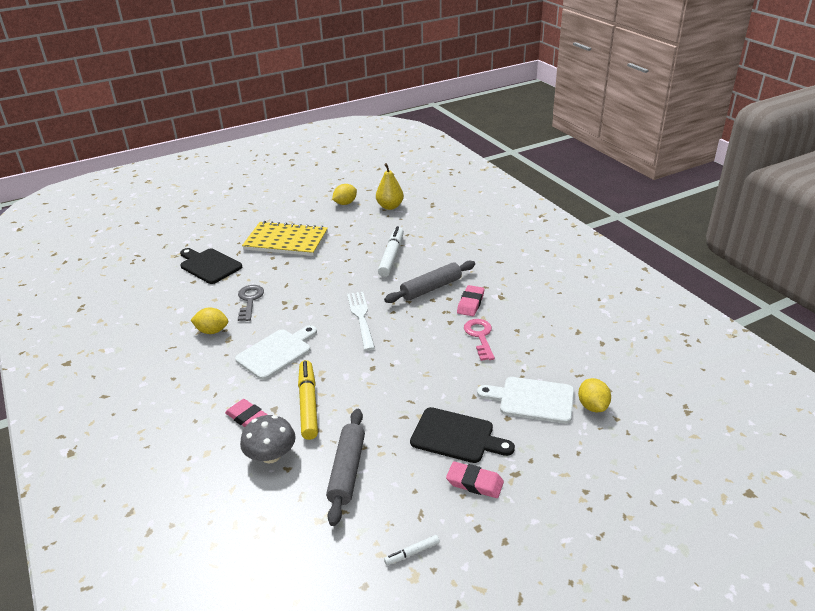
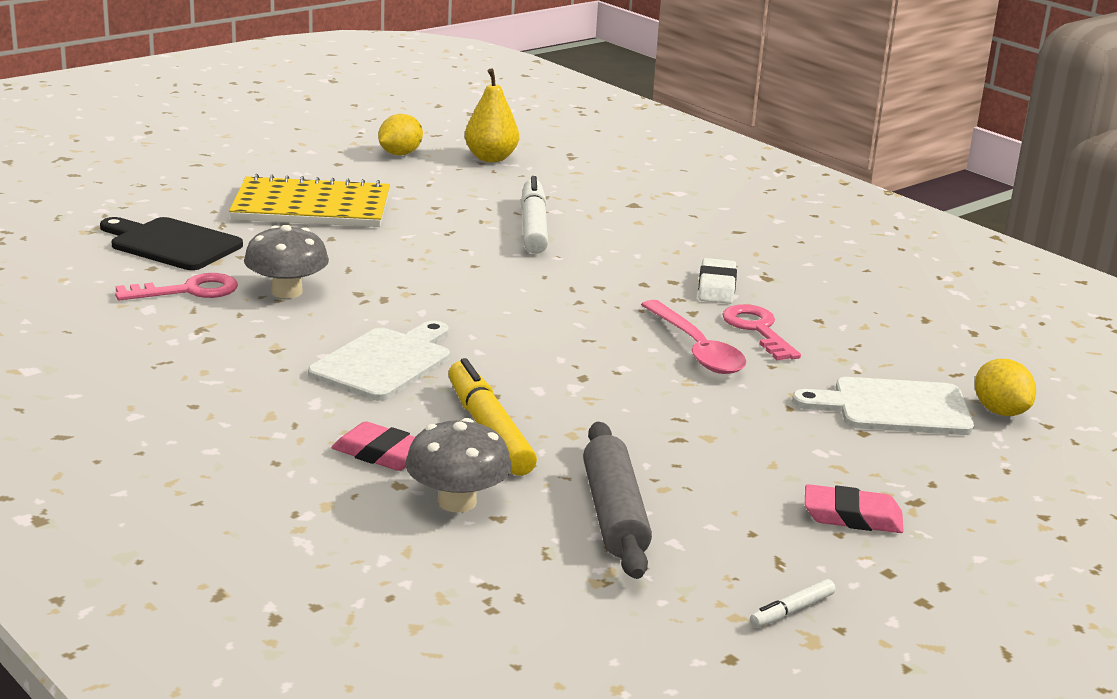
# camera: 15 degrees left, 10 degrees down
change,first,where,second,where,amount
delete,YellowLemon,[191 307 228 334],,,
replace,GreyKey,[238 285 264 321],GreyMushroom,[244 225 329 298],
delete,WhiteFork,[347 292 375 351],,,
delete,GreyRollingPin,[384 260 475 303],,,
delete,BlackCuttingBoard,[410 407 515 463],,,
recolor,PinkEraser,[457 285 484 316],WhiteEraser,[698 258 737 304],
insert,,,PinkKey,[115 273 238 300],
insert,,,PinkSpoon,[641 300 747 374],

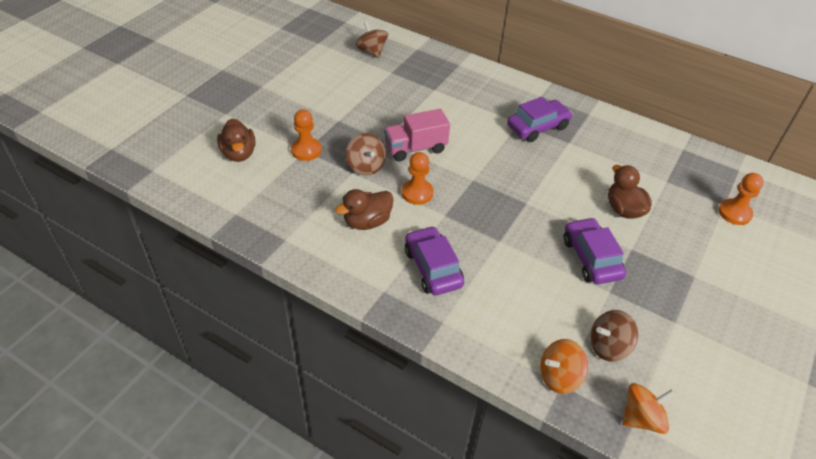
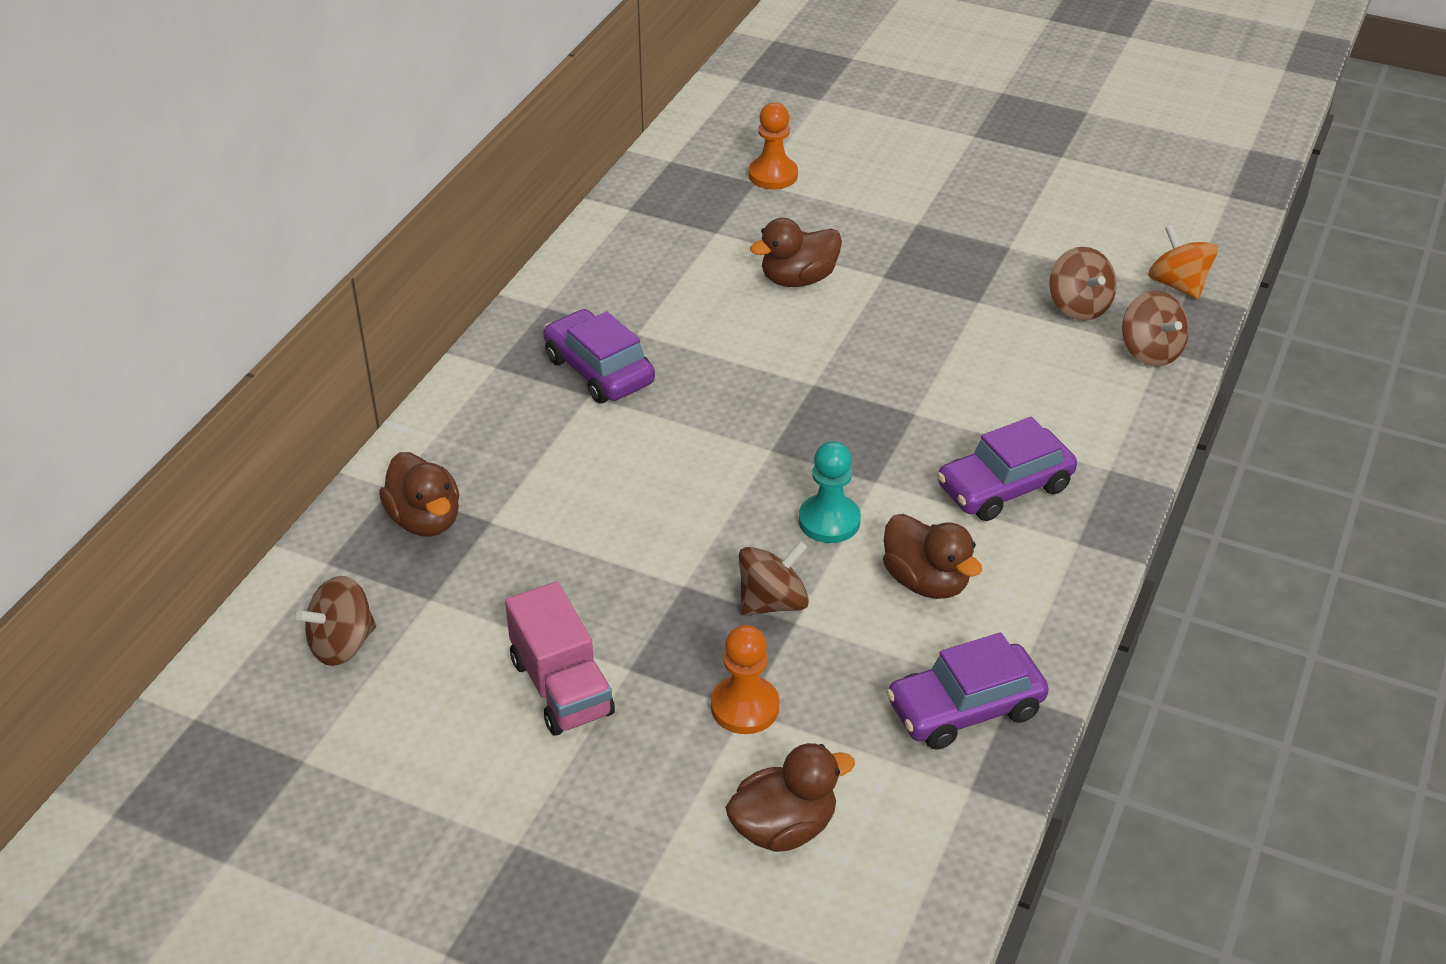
# camera: 95 degrees left, 5 degrees down
change,first,where,second,where,amount
move,PinkTruck,[384 109 450 161],,[505 582 615 736],
recolor,OrangePawn,[402 152 433 205],TurquoisePawn,[799 441 861 543],
recolor,OrangeSpinningTop,[540 339 588 394],BrownSpinningTop,[1122 291 1189 367],
move,PurpleCar,[564 217 626 284],,[886 632 1049 750],
insert,,,BrownDuck,[379 452 460 537],

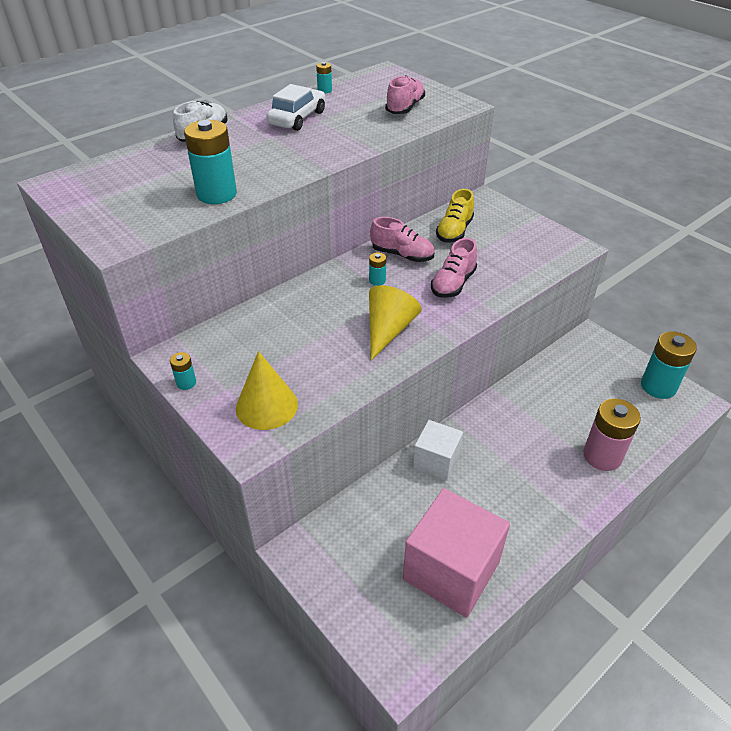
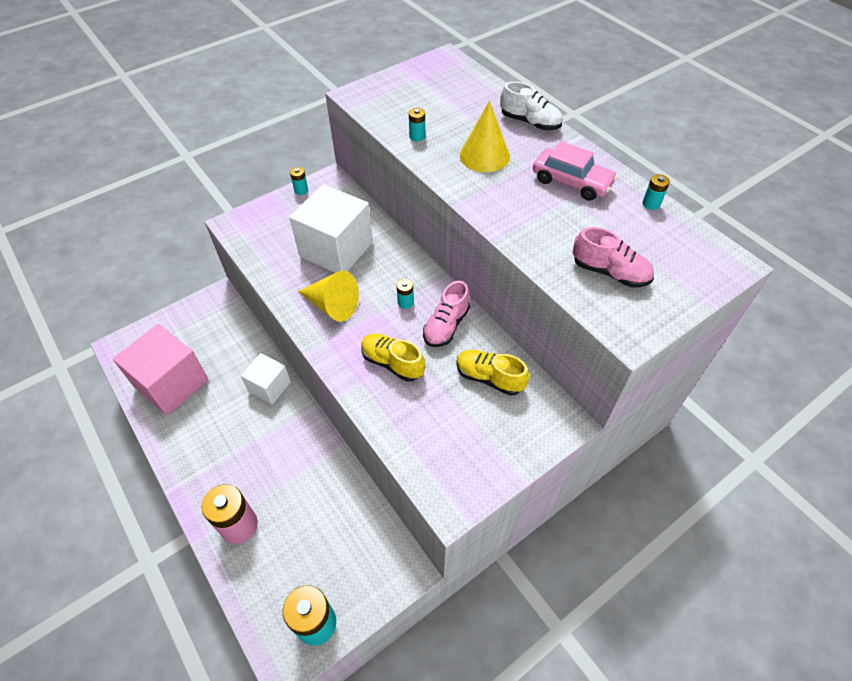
# camera: 95 degrees right, 10 degrees up
change,first,where,second,where,amount
resize,TurquoiseBattery,[184 120 237 204],,[409 108 425 141],x0.46
move,YellowCone,[236 351 298 430],,[460 101 510 172],
recolor,WhiteCar,[266 84 325 131],PinkCar,[533 141 618 201],
recolor,PinkShoe,[431 238 477 298],YellowShoe,[361 333 425 382],
insert,,,WhiteCube,[289 184 373 273],

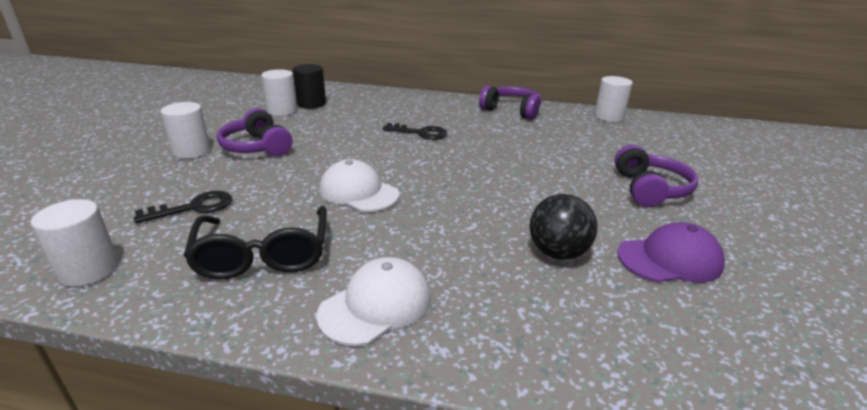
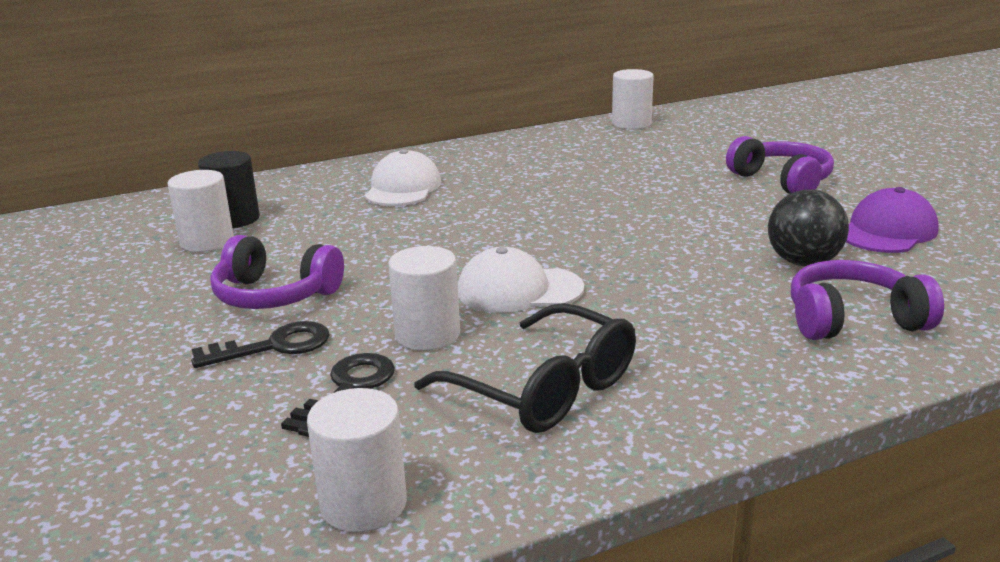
# camera: 35 degrees left, 5 degrees down
change,first,where,second,where,amount
move,WhiteCylinder,[160 102 210 159],,[388 246 460 351],
move,WhiteCap,[316 257 431 346],,[365 149 442 206],
move,BlackKey,[383 123 447 140],,[191 321 330 368],
move,PurpleHeadphones,[479 86 541 120],,[791 260 944 340],

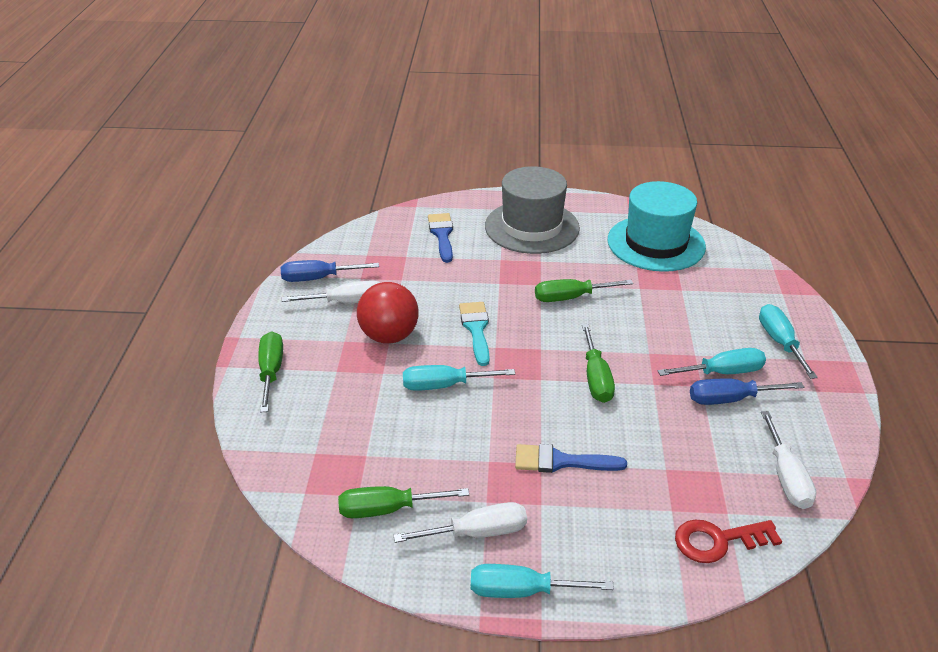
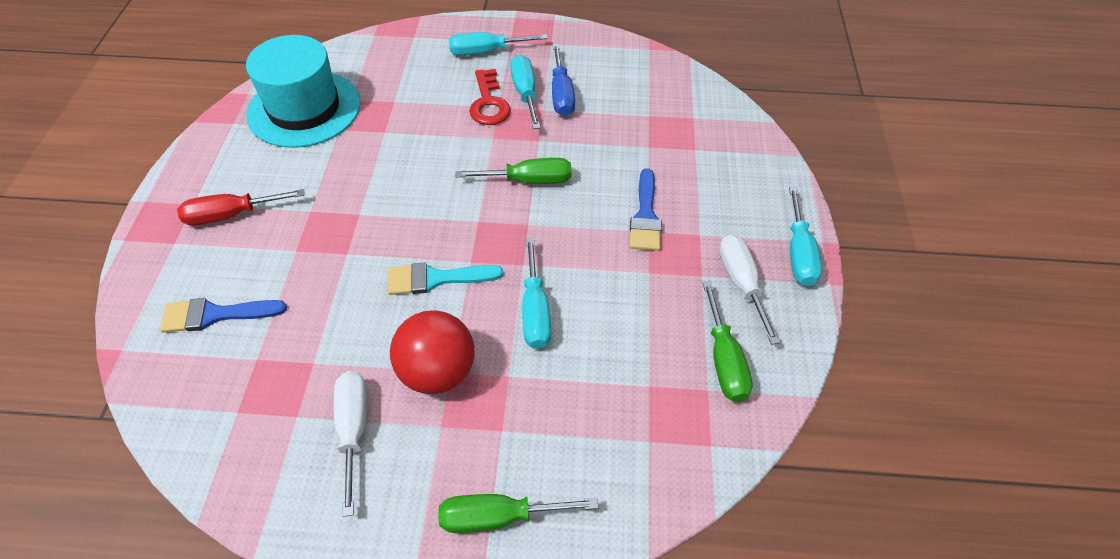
# camera: 90 degrees left, 15 degrees up
change,first,where,second,where,amount
delete,BlueScrewdriver,[281 260 379 282],,,
replace,GreyHat,[485 166 580 254],RedScrewdriver,[177 189 305 225],
delete,GreenScrewdriver,[535 279 633 302],,,
move,RedKey,[675 520 782 563],,[469 69 511 125],
delete,WhiteScrewdriver,[761 411 816 509],,,

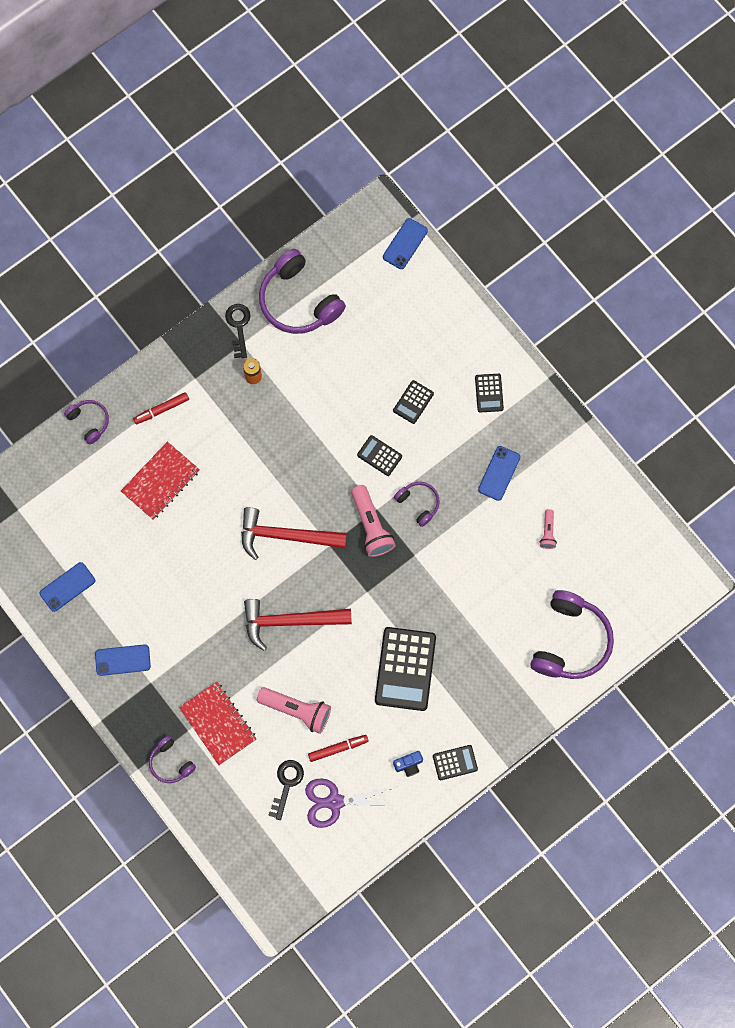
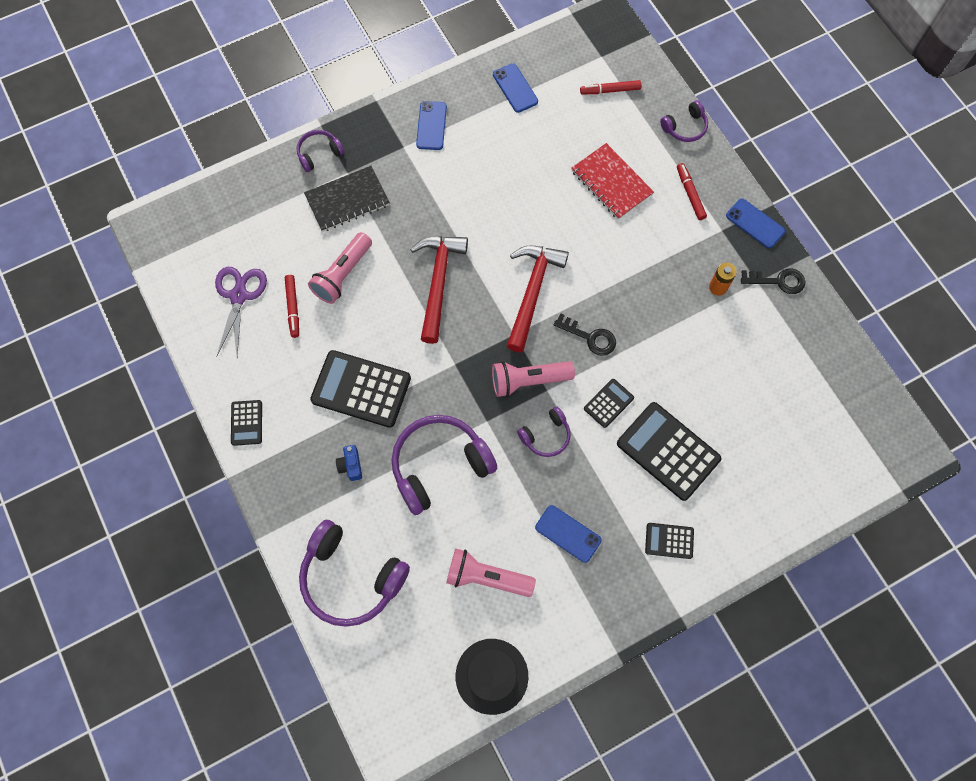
# camera: 100 degrees right, 5 degrees down
change,first,where,second,where,amount
recolor,RedNotebook,[179 682 256 765],BlackNotebook,[304 166 390 232],
move,PurpleHeadphones,[259 249 346 334],,[392 415 498 515],
move,BlackKey,[268 760 304 820],,[554 313 616 356],
move,BluePhone,[383 218 428 269],,[726 198 785 248],
resize,BlackCalculator,[393 380 434 424],,[617 402 721 501],x1.97
move,BlueCamera,[393 751 423 777],,[336 445 362 481],
resize,PinkFlashlight,[540 509 557 549],,[446 549 536 597],x1.84
insert,,,BlackHat,[456 639 528 715],
insert,,,RedMarker,[580 80 641 94],

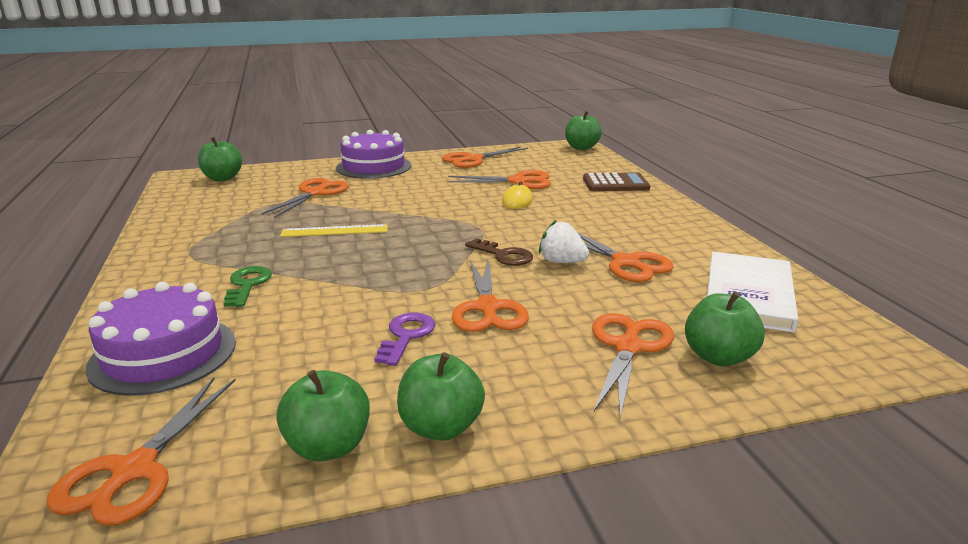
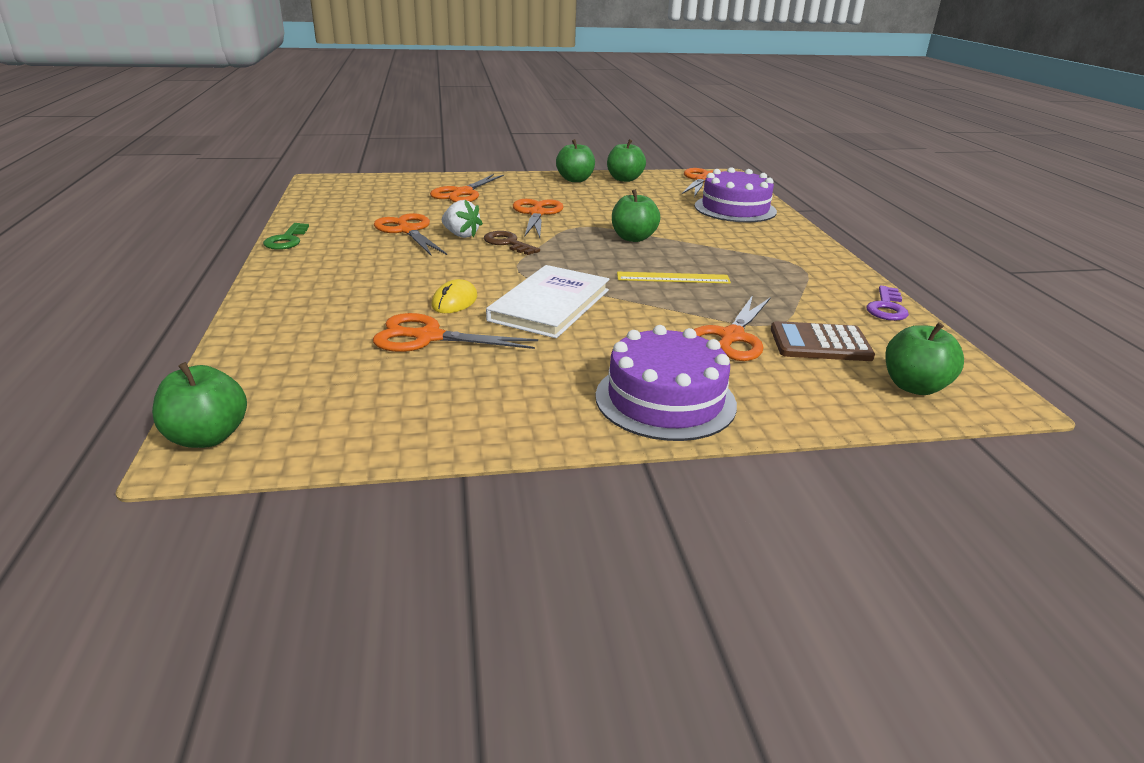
# camera: 175 degrees left, 5 degrees up
change,first,where,second,where,amount
move,GreenKey,[223 266 272 307],,[263 223 309 250],
move,PurpleKey,[375 313 435 366],,[866 286 909 321],
delete,OrangeScissors,[442 147 528 168],,,
move,BrownCalculator,[583 172 650 191],,[771 321 875 361],
move,GreenApple,[685 291 765 366],,[612 189 660 242],
move,WhiteBook,[707 252 798 333],,[486 265 610 338],

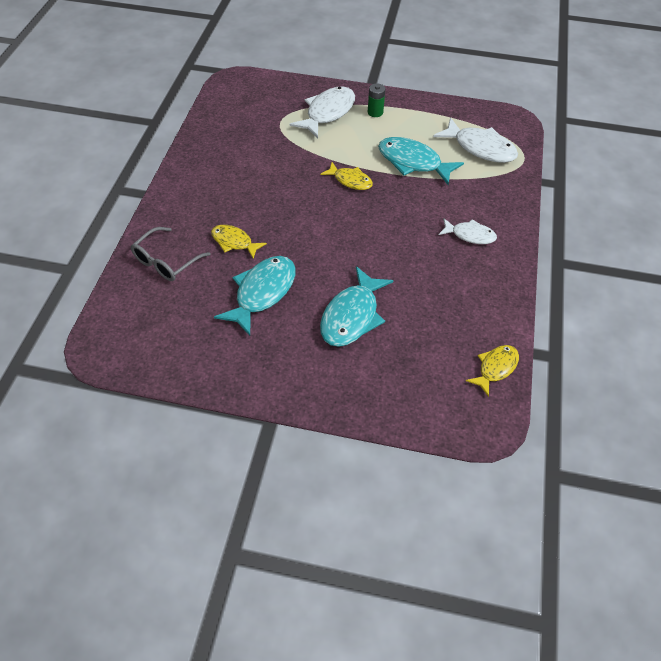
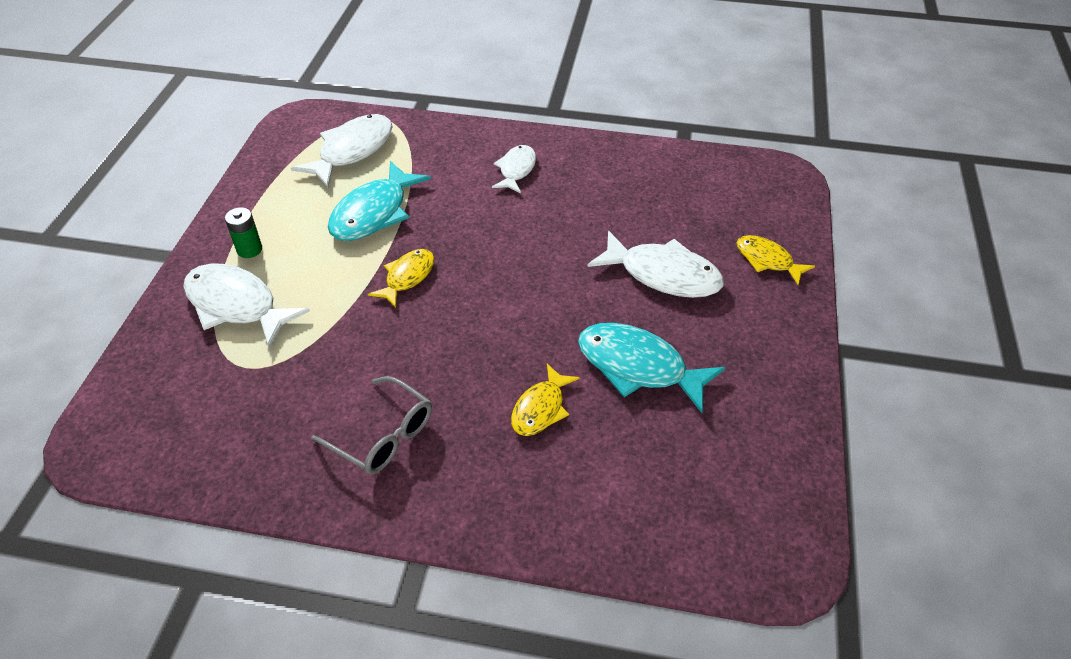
# camera: 90 degrees left, 5 degrees down
change,first,where,second,where,amount
move,GreyGlasses,[130 227 211 281],,[311 376 432 475],
recolor,TurquoiseFish,[320 266 393 347],WhiteFish,[587 230 724 298],
move,YellowFish,[466 345 519 397],,[736 235 815 285],

